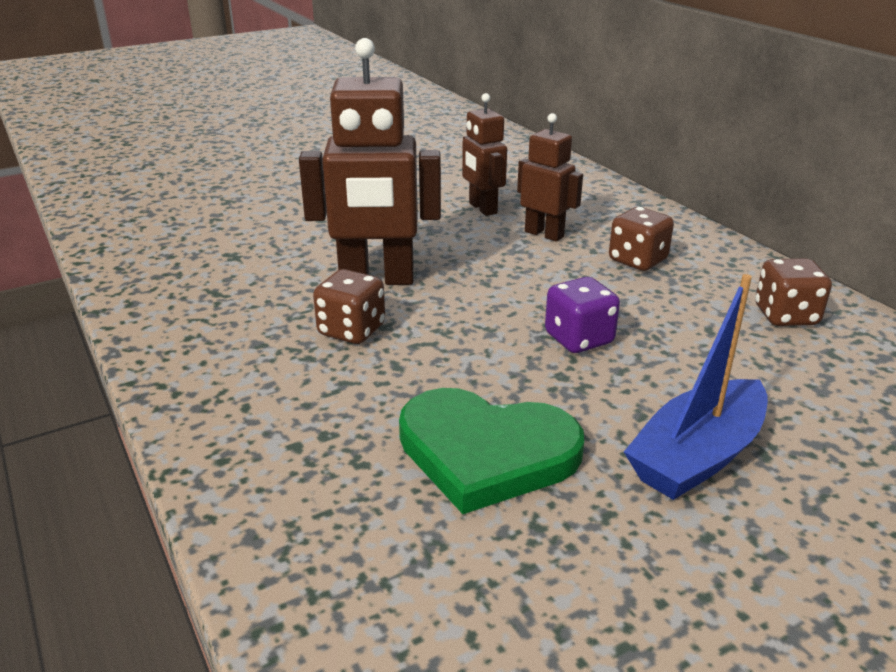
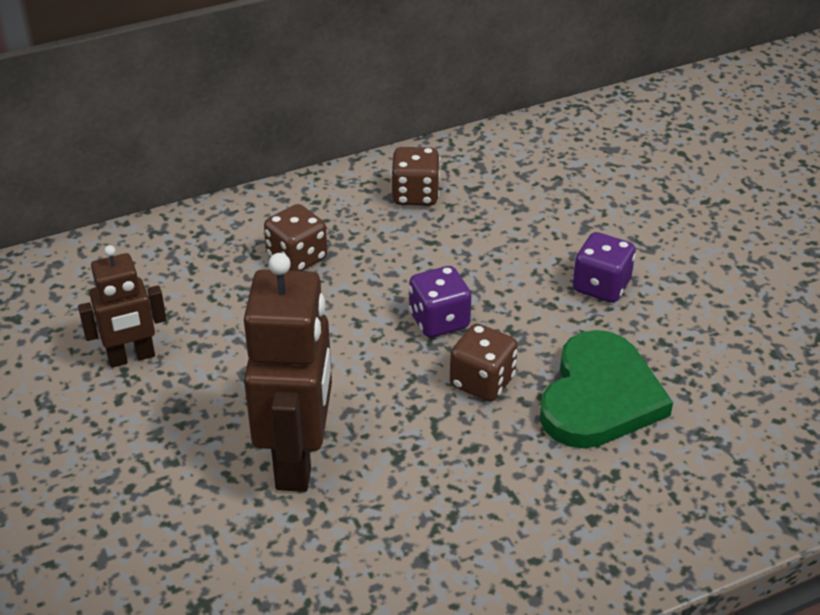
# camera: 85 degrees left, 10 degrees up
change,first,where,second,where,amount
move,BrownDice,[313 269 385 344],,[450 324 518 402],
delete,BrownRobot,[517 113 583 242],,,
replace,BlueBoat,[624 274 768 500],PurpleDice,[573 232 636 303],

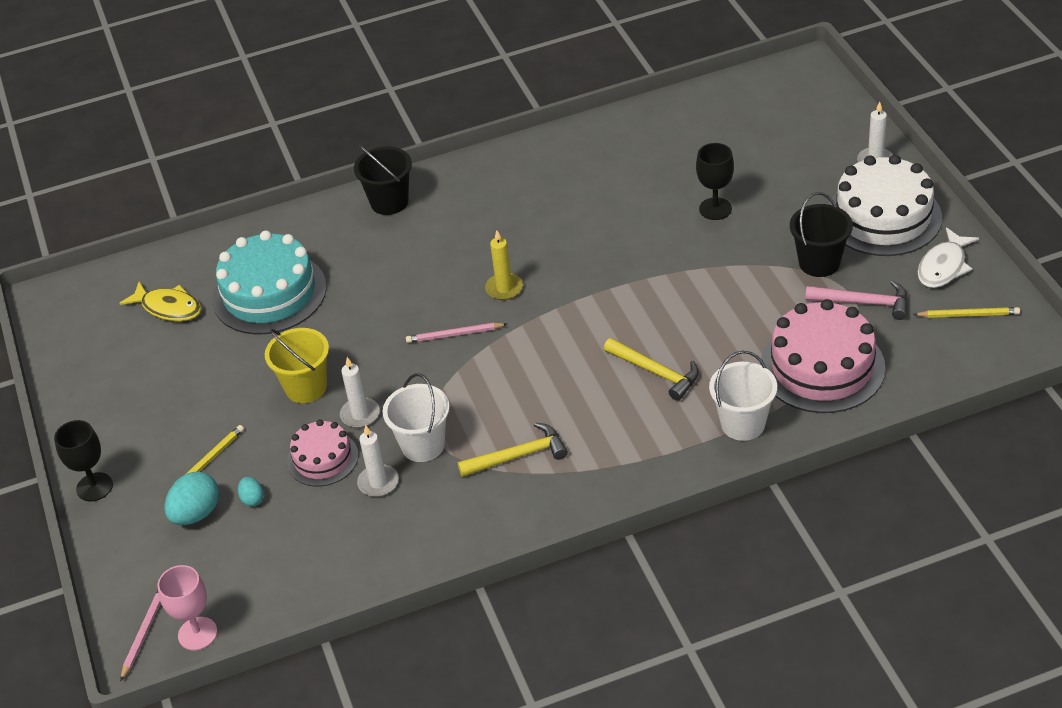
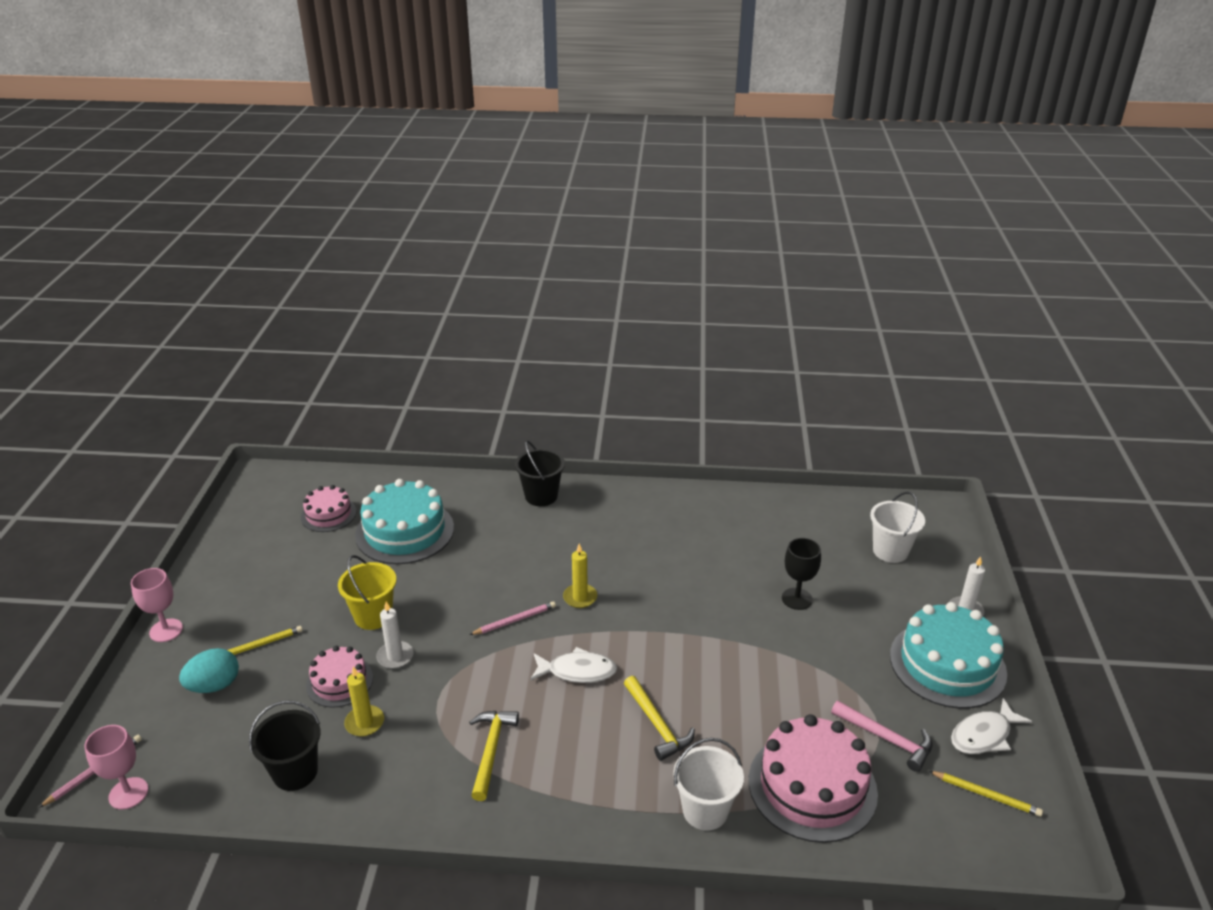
# camera: 20 degrees right, 10 degrees down
change,first,where,second,where,amount
recolor,BlackGoblet,[54 420 113 501],PinkGoblet,[131 568 183 642],
replace,YellowFish,[119 282 201 321],PinkCake,[301 485 357 532],
delete,TurquoiseEgg,[238 477 264 506],,,
recolor,WhiteCandle,[357 425 399 497],YellowCandle,[344 666 384 737],
move,WhiteBucket,[383 374 450 462],,[870 492 925 563],
rotate,PinkPencil,[406 323 507 343],,[469 601 556 635],135 degrees clockwise
rotate,YellowHammer,[458 422 568 477],,[469 711 519 801],90 degrees counterclockwise
move,BlackBucket,[790 192 853 277],,[249 701 321 791],
recolor,WhiteCake,[828 155 942 256],TurquoiseCake,[890 602 1007 709],
insert,,,WhiteFish,[530 647 617 683],

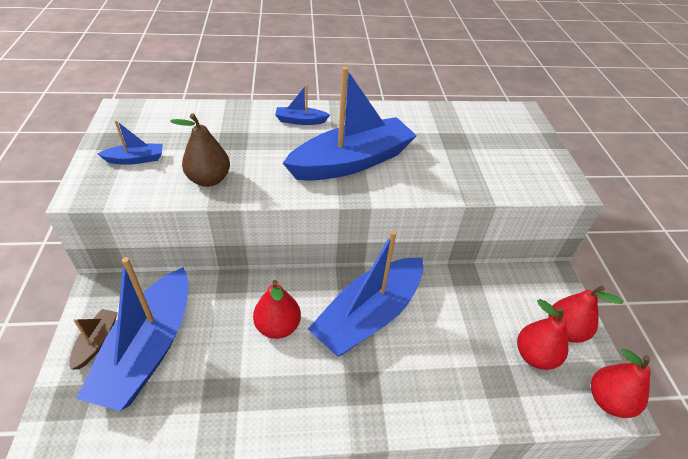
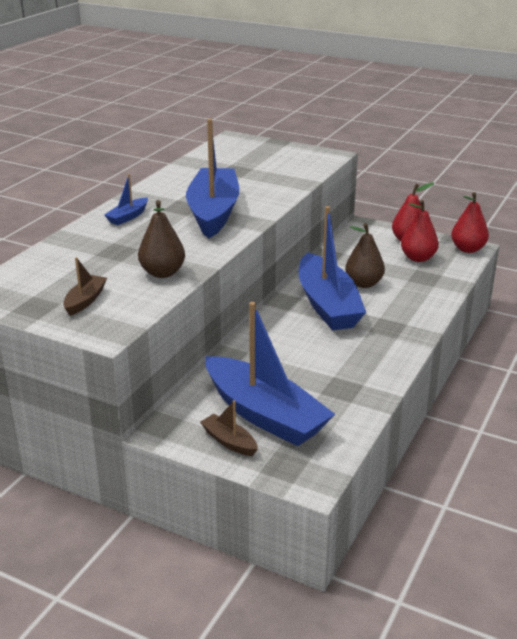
# camera: 55 degrees left, 15 degrees down
change,first,where,second,where,amount
recolor,BlueBoat,[97 120 163 165],BrownBoat,[63 257 107 316],
delete,RedPear,[253 280 301 339],,,
insert,,,BrownPear,[345 223 385 288],

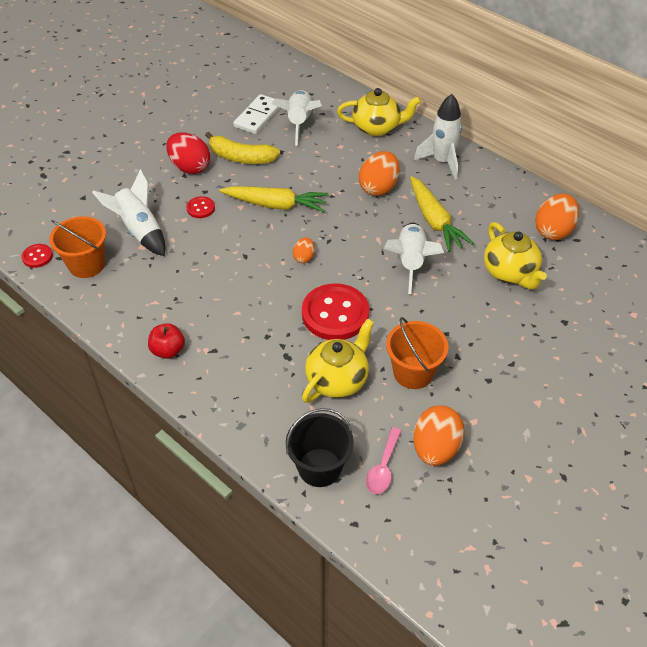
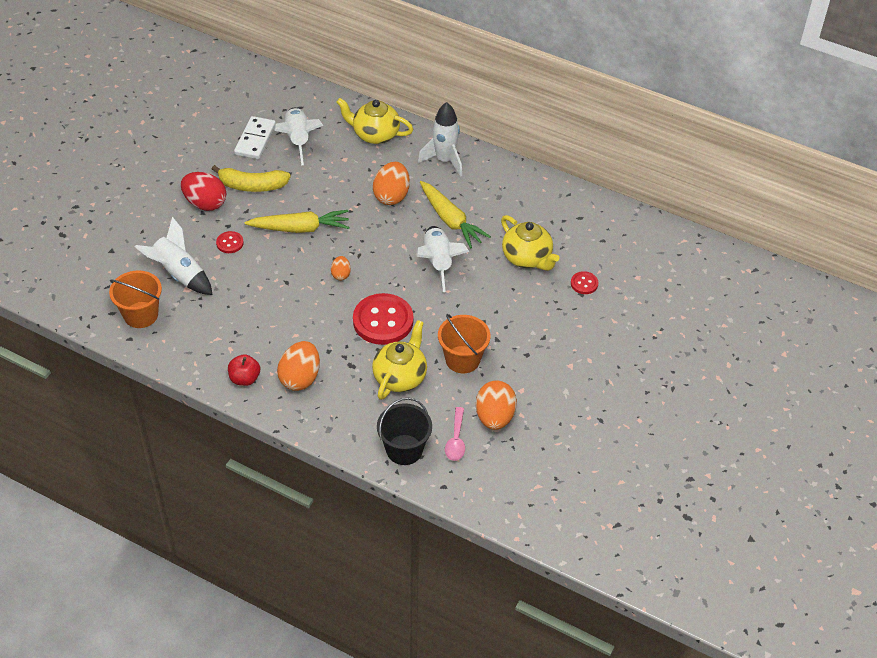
# camera: 15 degrees left, 0 degrees up
change,first,where,second,where,amount
move,RedButton,[22 244 53 268],,[571 271 598 294],
rotate,YellowTeapot,[337 88 421 136],,[336 98 413 144],150 degrees counterclockwise
move,OrangeEgg,[535 193 579 240],,[277 341 320 391],

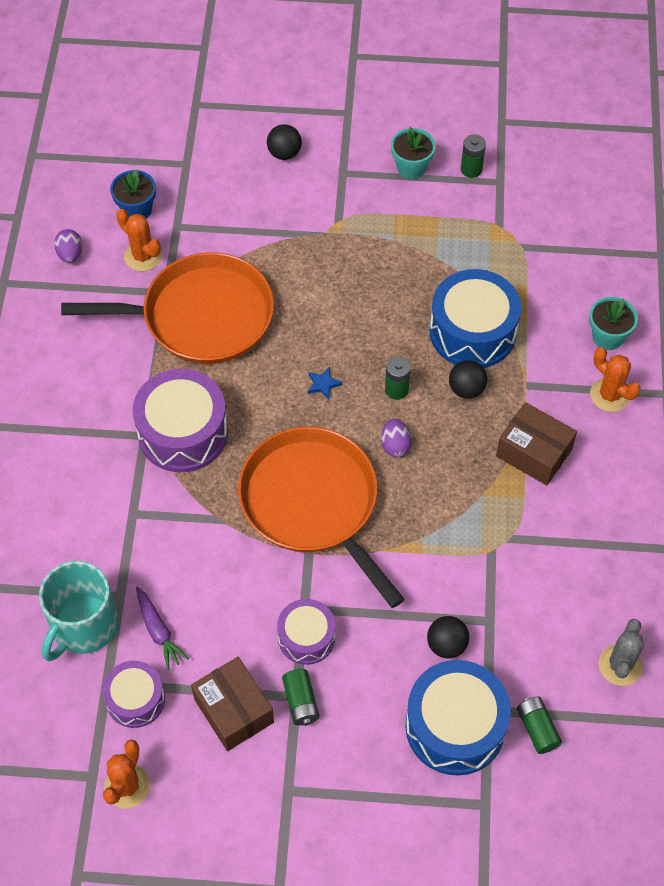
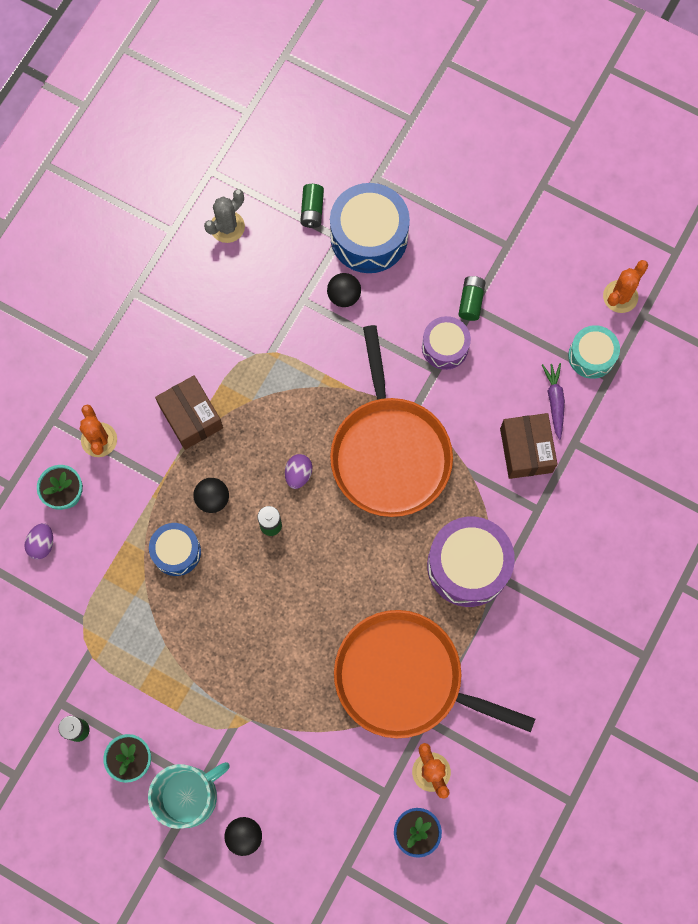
# camera: 155 degrees left, 15 degrees up
change,first,where,second,where,amount
move,TurquoiseMug,[39 561 119 661],,[148 762 230 829],
move,PurpleEgg,[54 229 83 263],,[24 523 53 559],
recolor,PurpleDrum,[102 661 165 728],TurquoiseDrum,[568 325 620 379],
move,BrownBox,[191 657 274 751],,[500 413 558 479],
delete,BlueStar,[308 366 342 400],,,
resize,BlueDrum,[430 269 521 368],,[149 523 201 576],x0.59

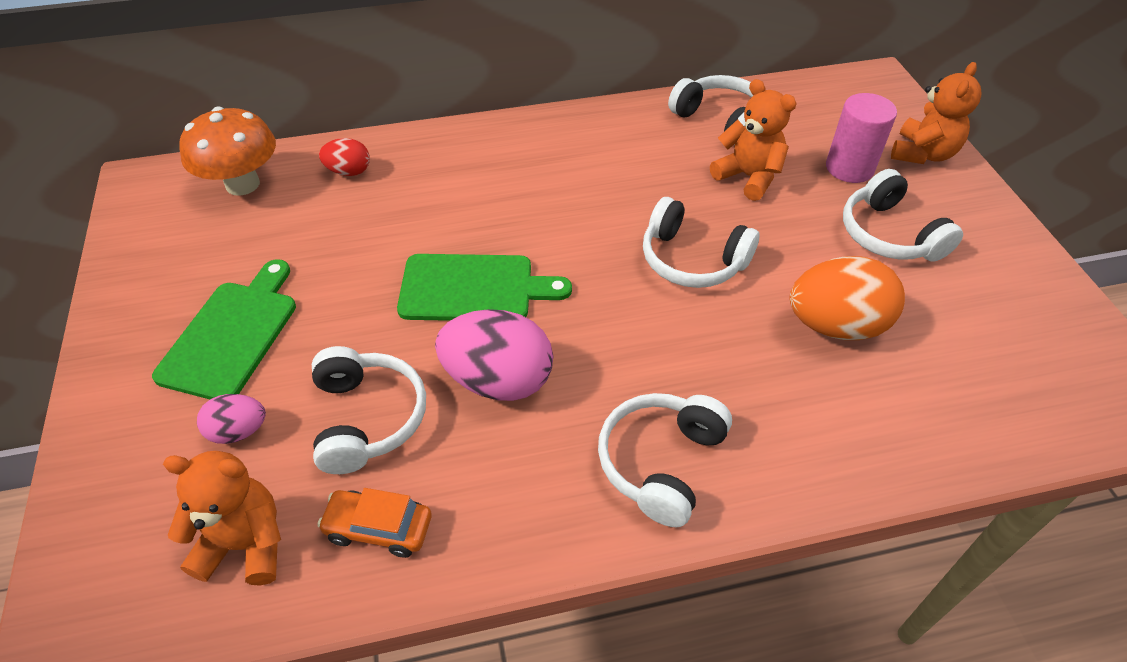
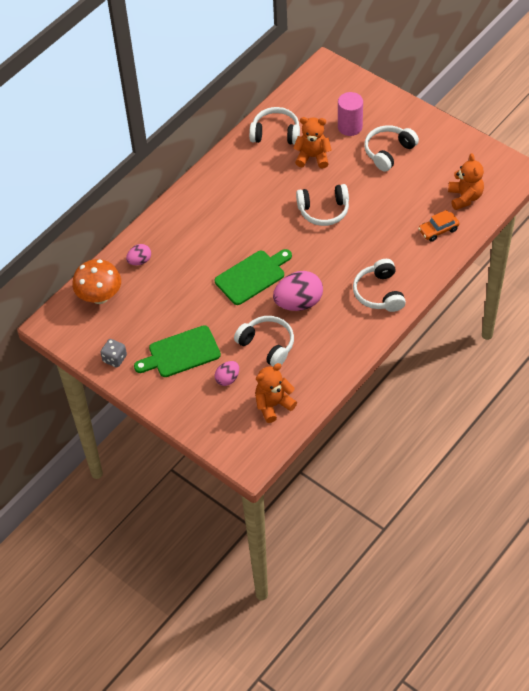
# camera: 35 degrees left, 5 degrees up
change,first,where,second,where,amount
rotate,GreenCuttingBoard,[152 259 296 399],,[134 325 221 377],90 degrees counterclockwise
move,OrangeCar,[317 488 432 558],,[418 210 459 242],
recolor,RedEgg,[319 138 370 176],PinkEgg,[126 244 151 265],
delete,OrangeEgg,[790 256 905 340],,,
rotate,WhiteHeadphones,[843 169 963 262],,[364 125 419 172],105 degrees clockwise
move,OrangeTeddyBear,[891 62 982 164],,[448 153 484 210],
insert,,,GreyDice,[100 339 127 367],

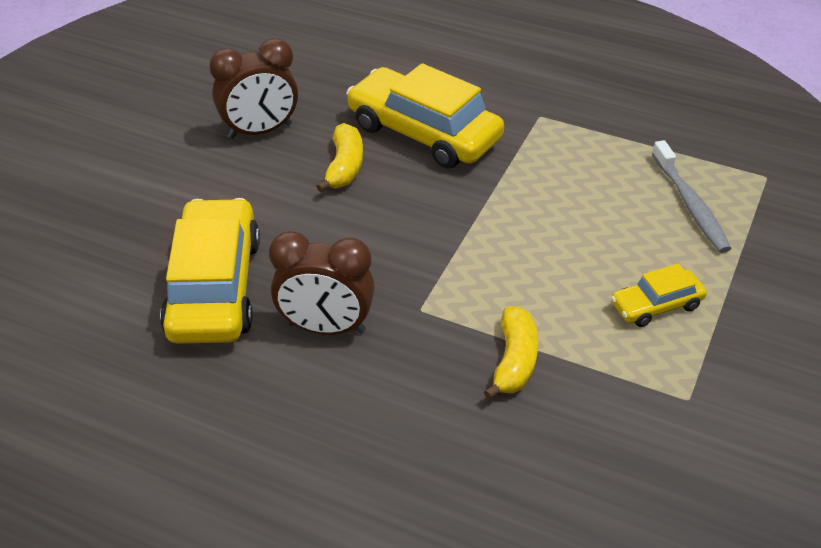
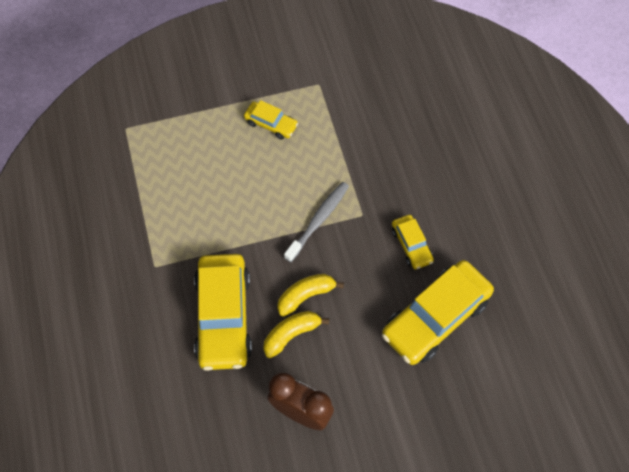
# camera: 130 degrees left, 20 degrees up
change,first,where,second,where,amount
replace,BrownClock,[269 231 375 335],YellowCar,[392 215 434 270],
move,YellowBanana,[484 306 538 400],,[277 274 344 317],
move,GreyToothbrush,[652 140 732 253],,[284 182 349 262],

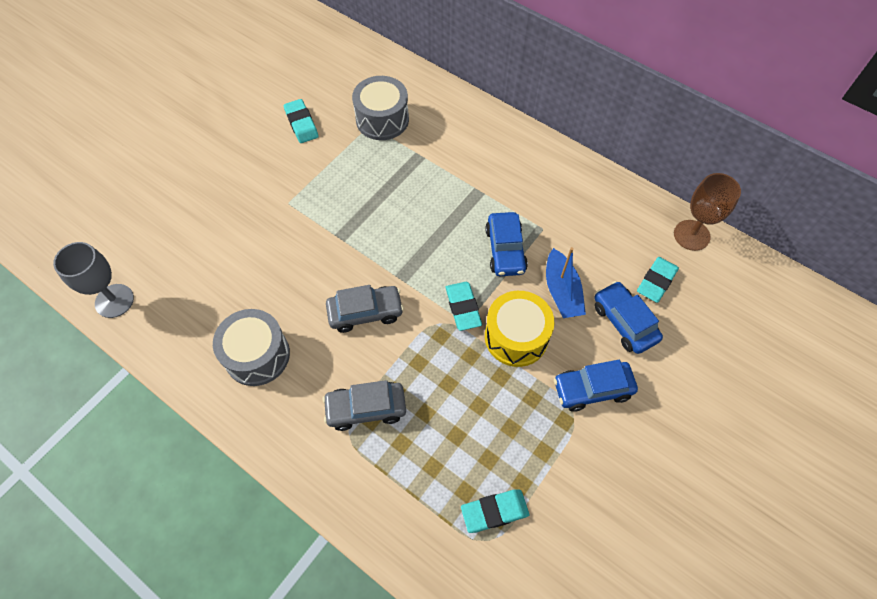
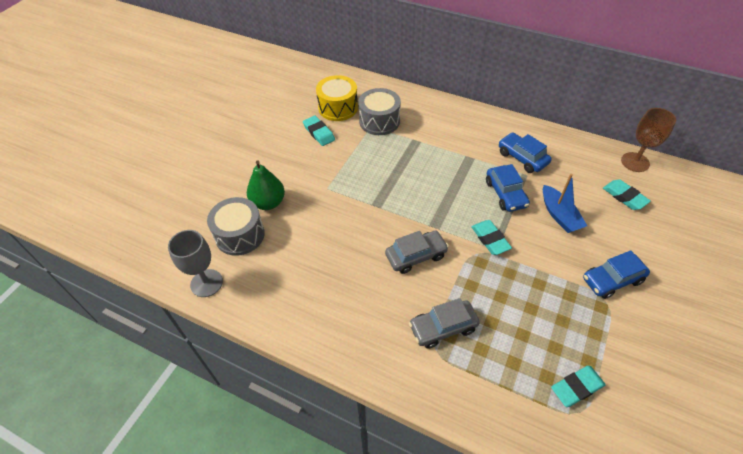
# camera: 10 degrees left, 10 degrees down
change,first,where,second,where,amount
move,GreyDrum,[213 309 290 386],,[207 197 265 256],
move,YellowDrum,[485 291 555 367],,[316 75 358 121],
move,BlueCar,[594 281 663 354],,[499 133 552 173],
rotate,TurquoiseEraser,[637 257 679 303],,[603 179 651 210],60 degrees counterclockwise
insert,,,GreenPear,[247 160 285 210],

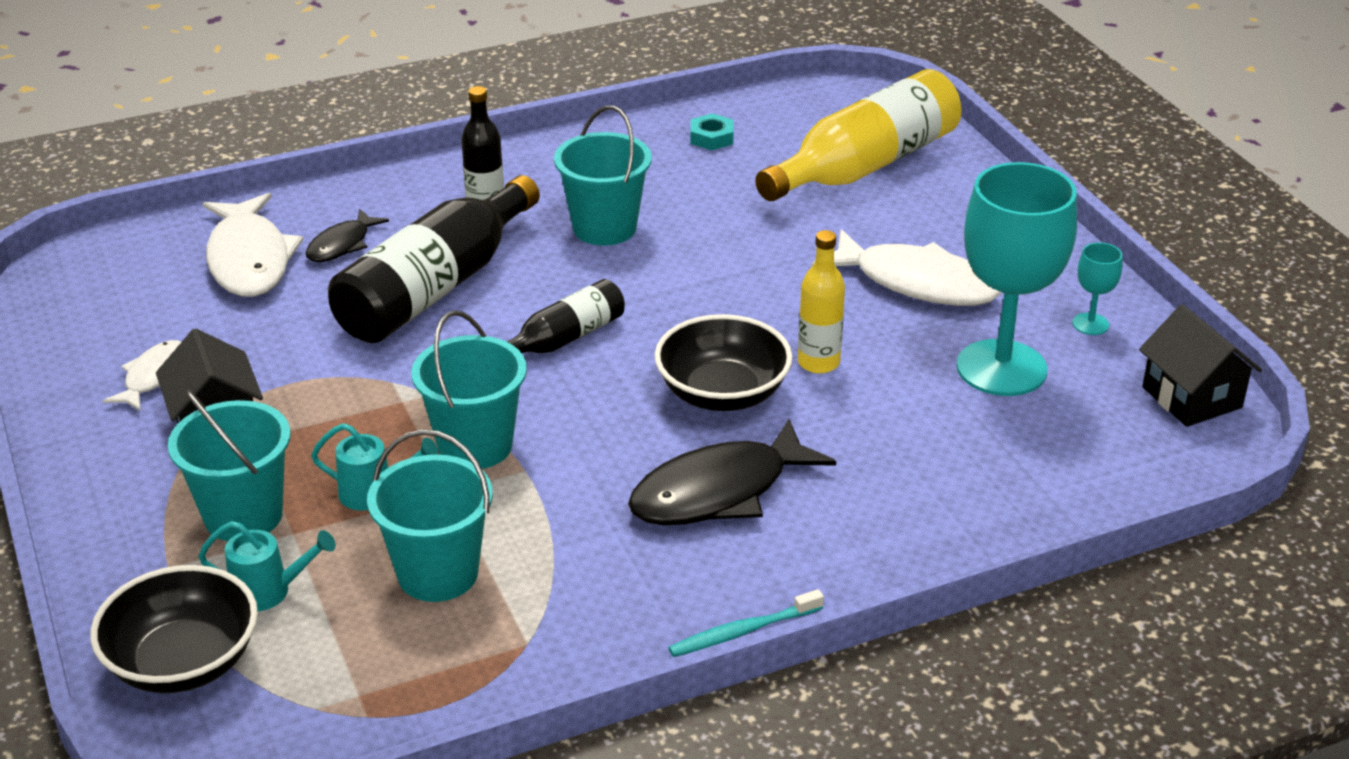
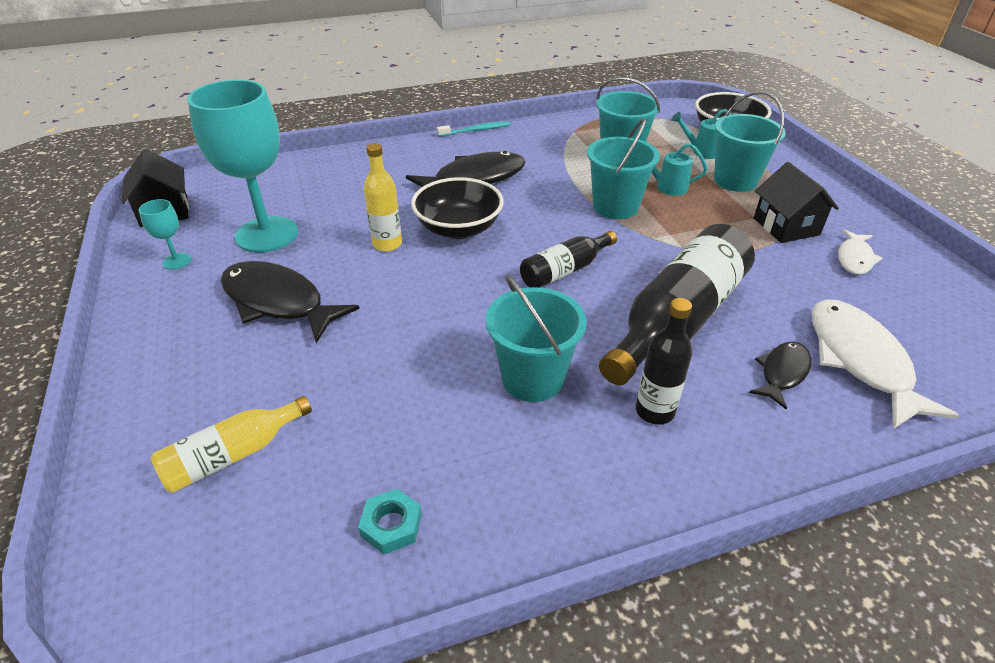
# camera: 175 degrees left, 5 degrees up
change,first,where,second,where,amount
resize,YellowBottle,[755 69 962 201],,[151 396 312 493],x0.53
recolor,WhiteFish,[811 229 1001 306],BlackFish,[221 261 360 343],

